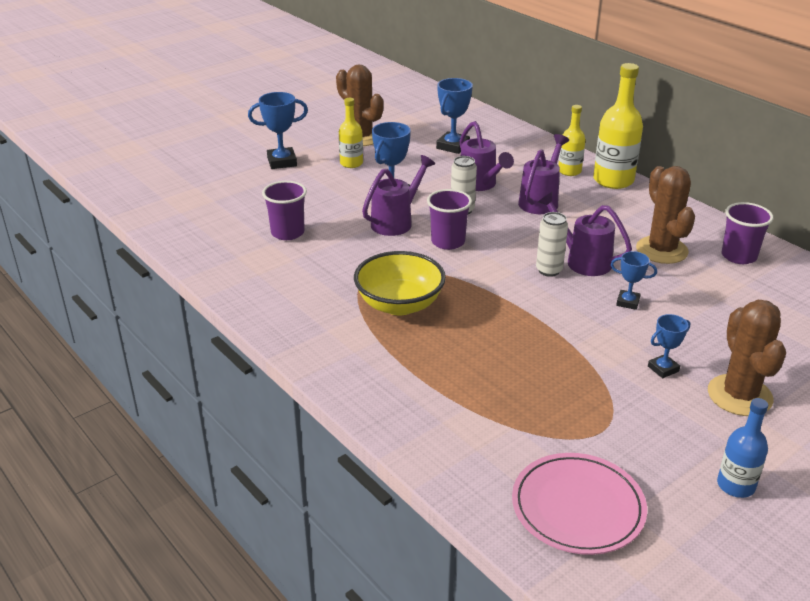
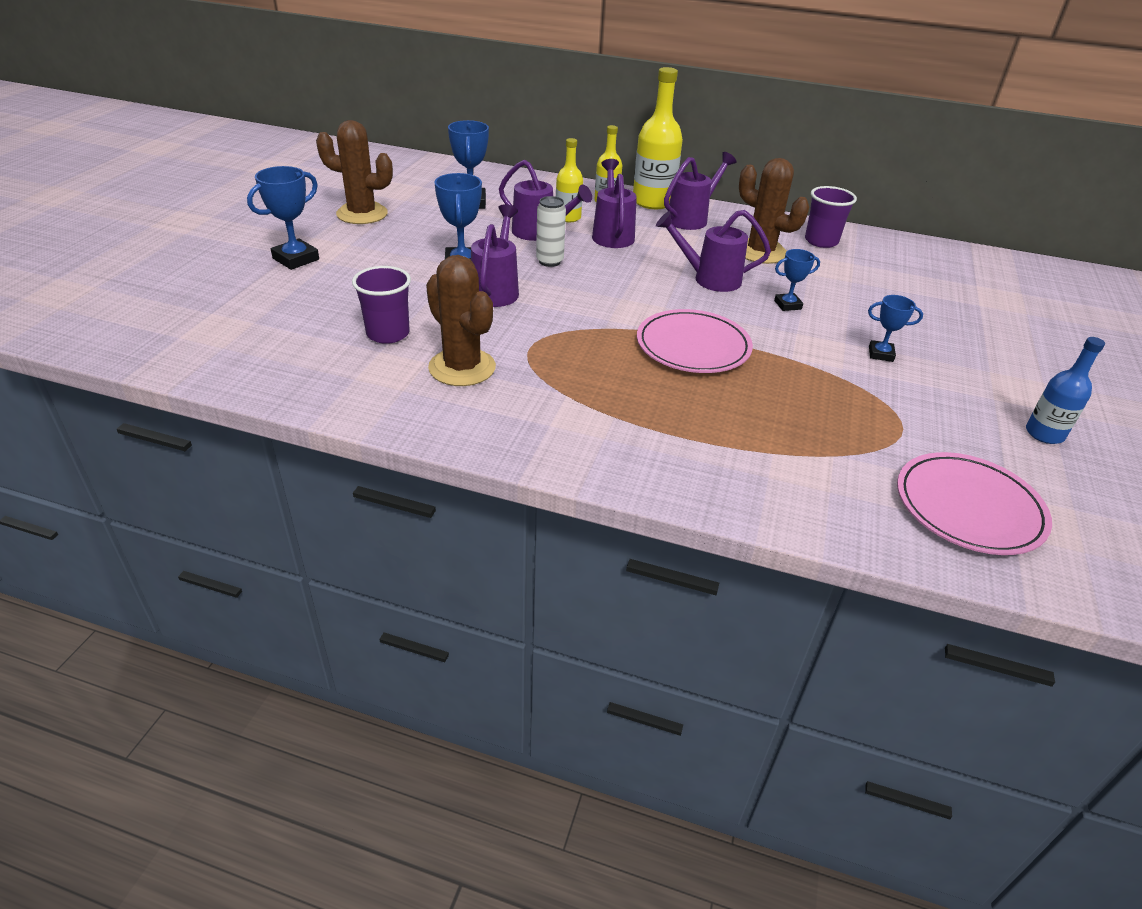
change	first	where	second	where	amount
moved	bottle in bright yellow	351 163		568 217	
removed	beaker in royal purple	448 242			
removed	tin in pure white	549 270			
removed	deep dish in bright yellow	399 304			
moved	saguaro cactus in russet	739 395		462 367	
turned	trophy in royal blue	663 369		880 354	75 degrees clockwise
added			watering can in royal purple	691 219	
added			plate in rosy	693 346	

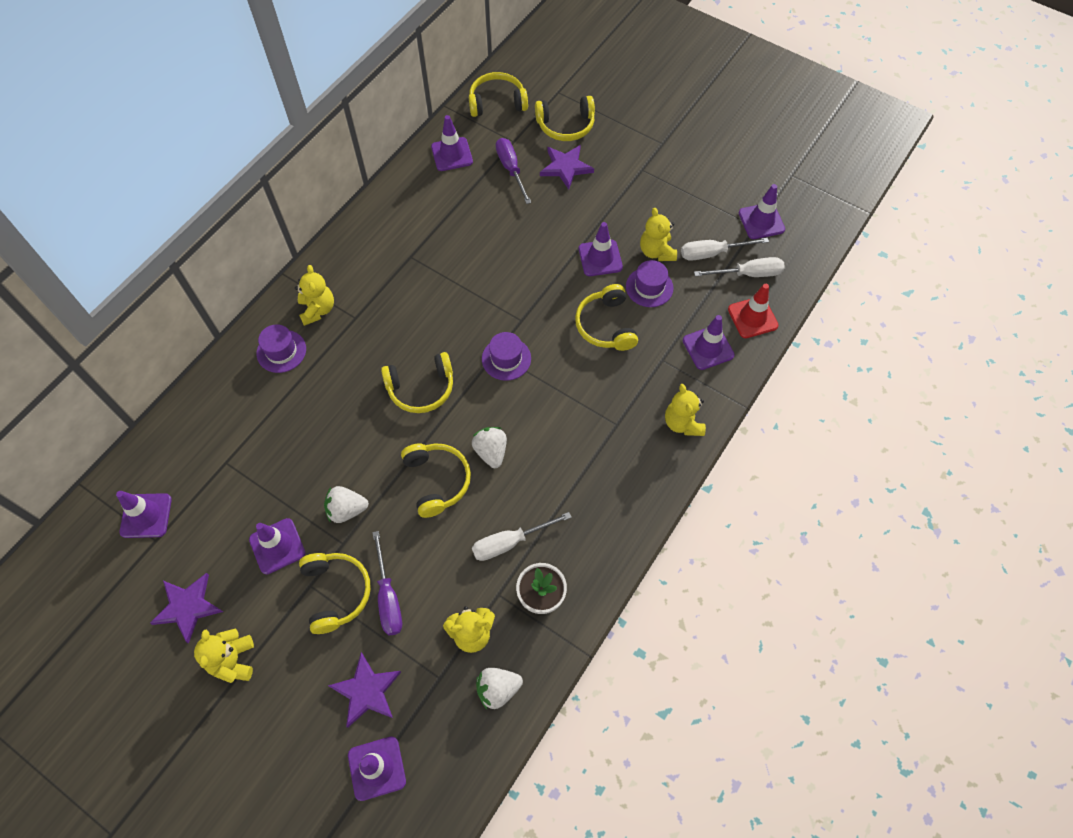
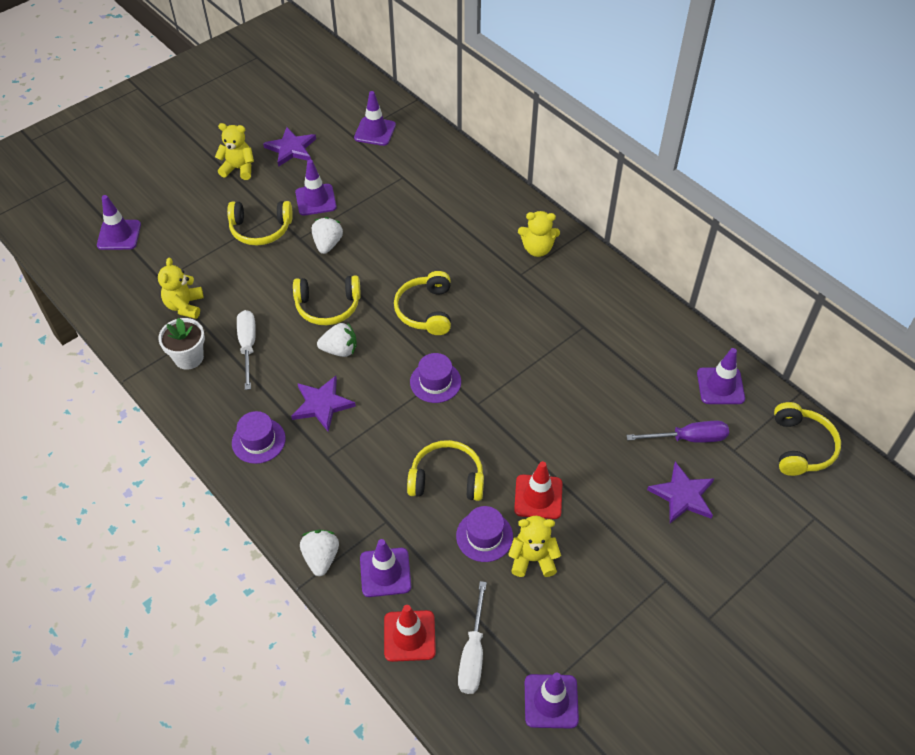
change	first	where	second	where	amount
removed	headphones in bright yellow	566 126			
recoloured	safety cone in royal purple	600 258	safety cone in scarlet	538 497	
removed	hand screwdriver in pure white	712 253			
moved	hat in royal purple	281 351		258 440	
removed	stuffed bear in bright yellow	682 423			
removed	hand screwdriver in royal purple	388 597			
moved	star shape in royal purple	366 691		322 404	
moved	strawberry in pure white	498 689		321 558	

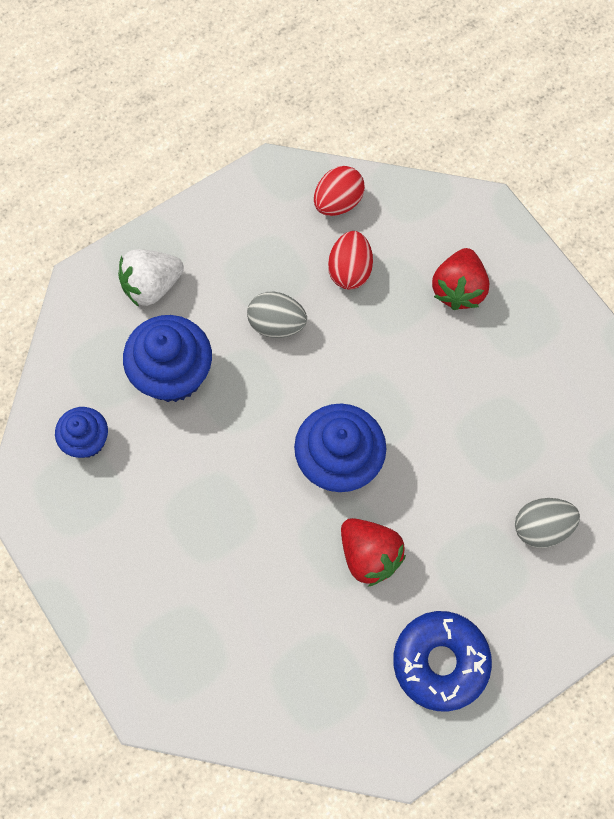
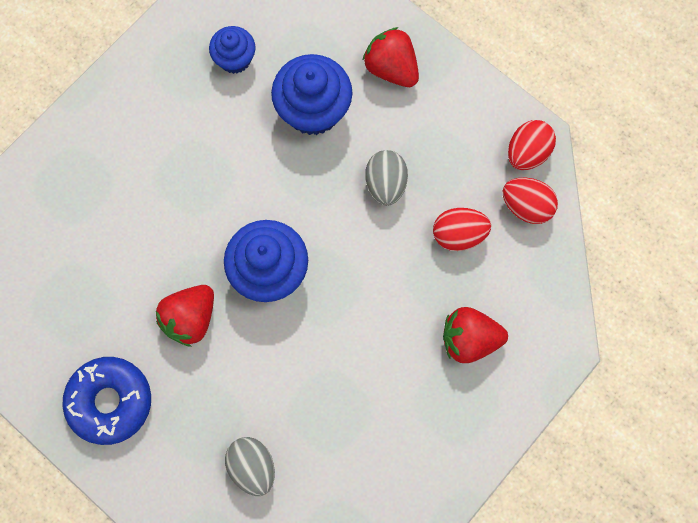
change	first	where	second	where	amount
recoloured	strawberry in pure white	152 286	strawberry in scarlet	391 68	
added			toy egg in scarlet	527 152	

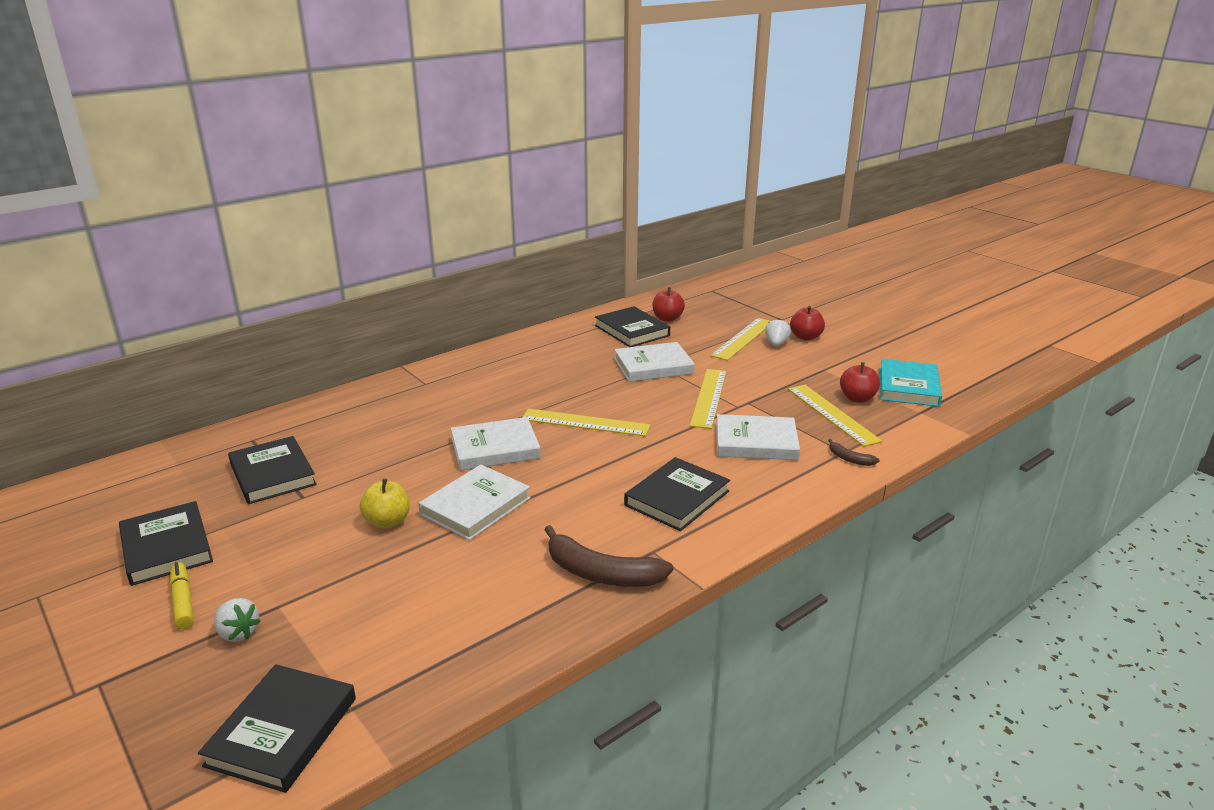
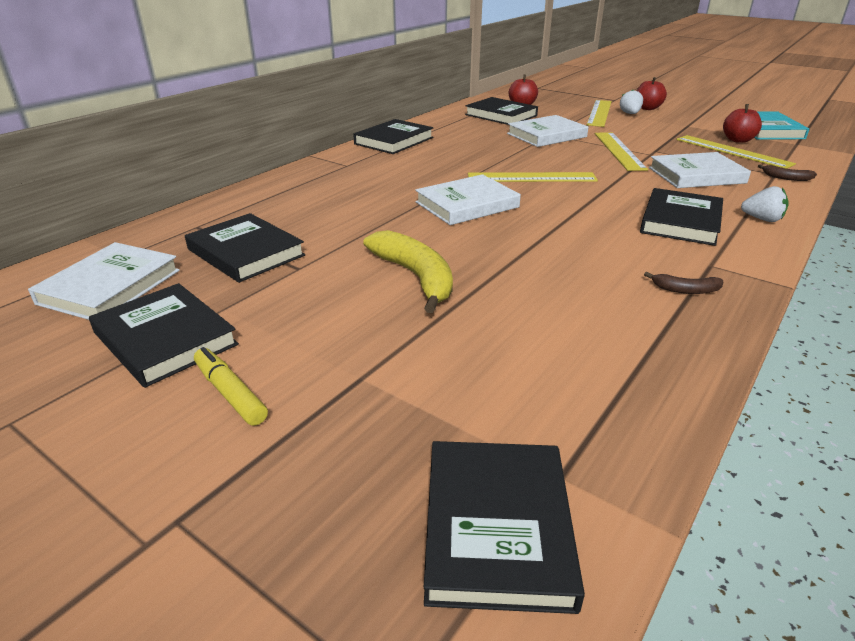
change	first	where	second	where	amount
moved	book in pure white	475 506		110 287	
replaced	toy apple in bright yellow	387 521	banana fruit in bright yellow	416 277	
resized	banana fruit in russet	601 573		685 290	x0.48
moved	strawberry in pure white	238 633		762 219	
added			book in jet-black	394 141	

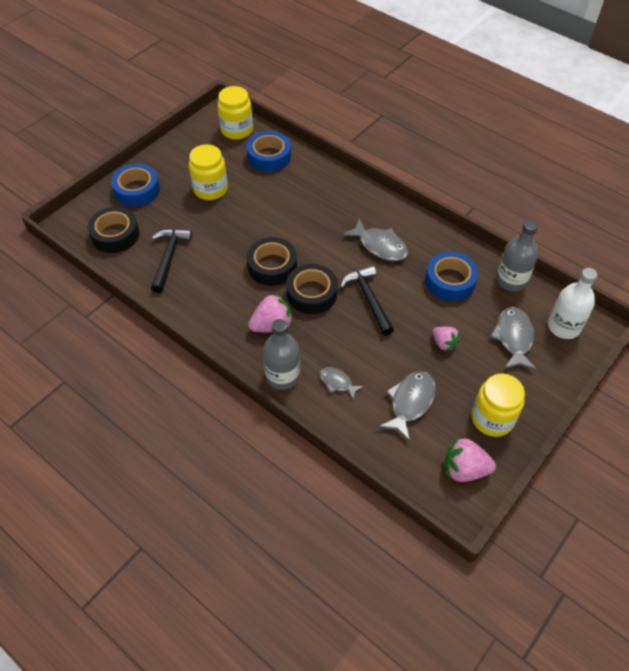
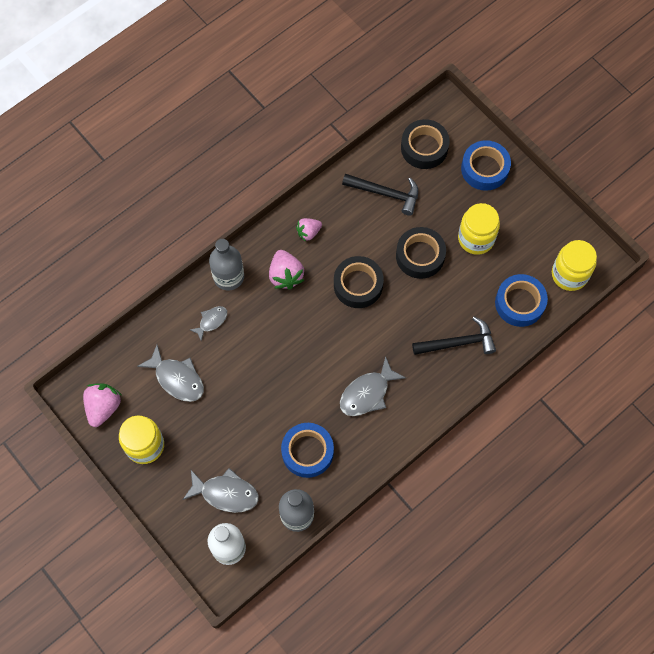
change	first	where	second	where	amount
moved	sticky tape in jet-black	312 294		420 256	
moved	hammer in jet-black	368 299		458 342	
moved	strawberry in rosy	444 343		308 232	

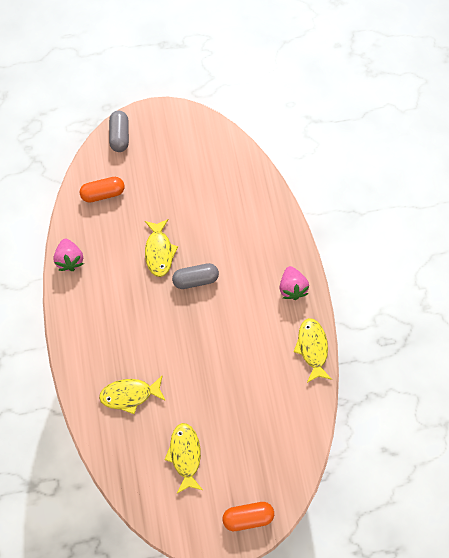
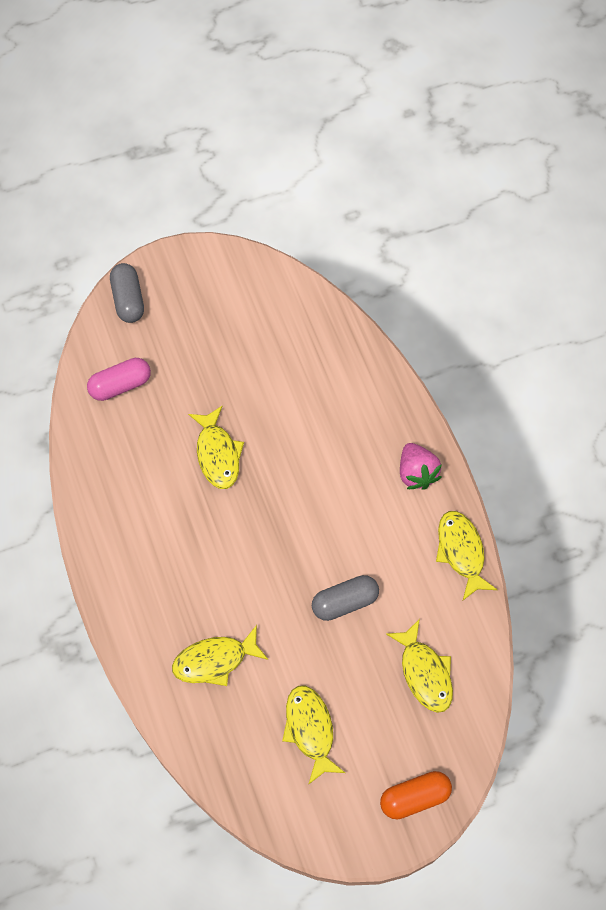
change	first	where	second	where	amount
recoloured	pill shape in bright orange	103 193	pill shape in rosy	120 385	
removed	strawberry in rosy	70 259			
moved	pill shape in ash-grey	196 279		344 602	
added			toy fish in bright yellow	424 673	

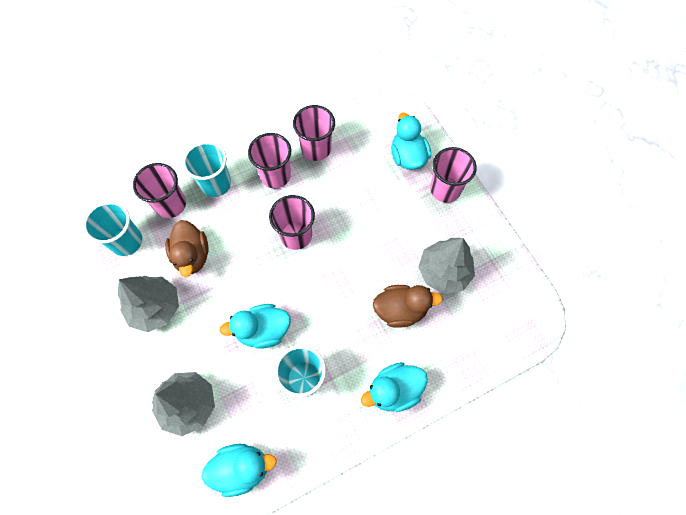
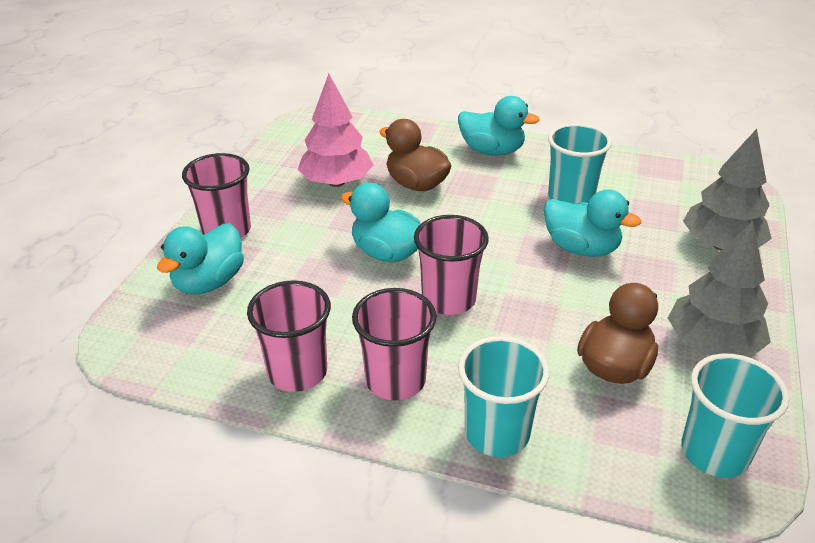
change	first	where	second	where	amount
removed	beaker in rosy	170 204			
recoloured	fir tree in ash-grey	443 272	fir tree in rosy	336 182	
moved	toy duck in aqua	242 468		387 253	

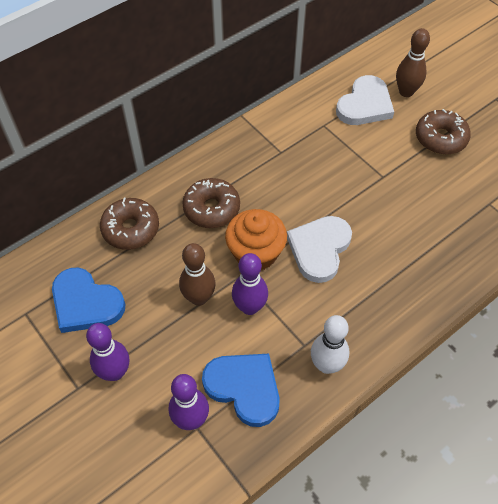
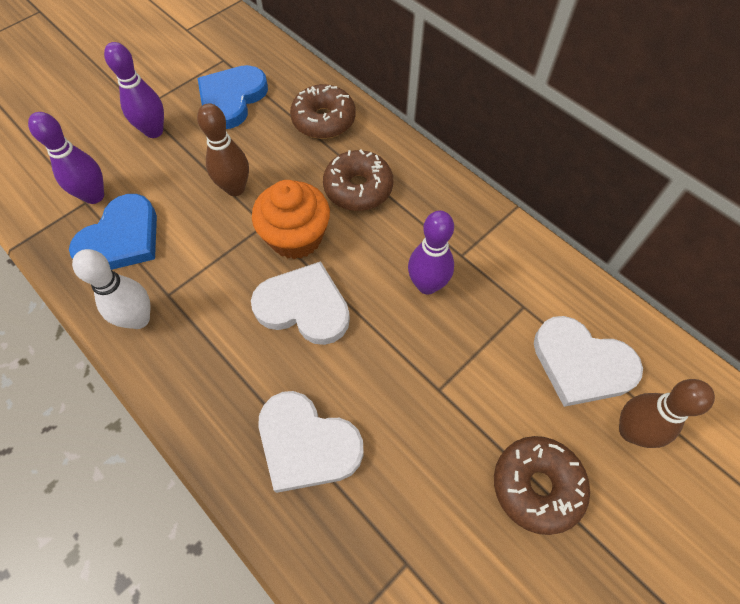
change	first	where	second	where	amount
moved	tenpin in royal purple	249 307		427 285	
added			heart in pure white	307 444	

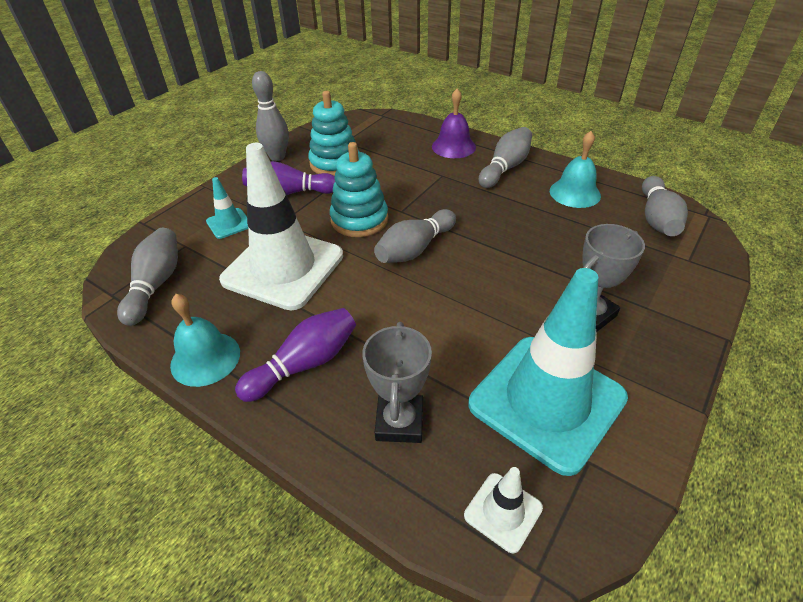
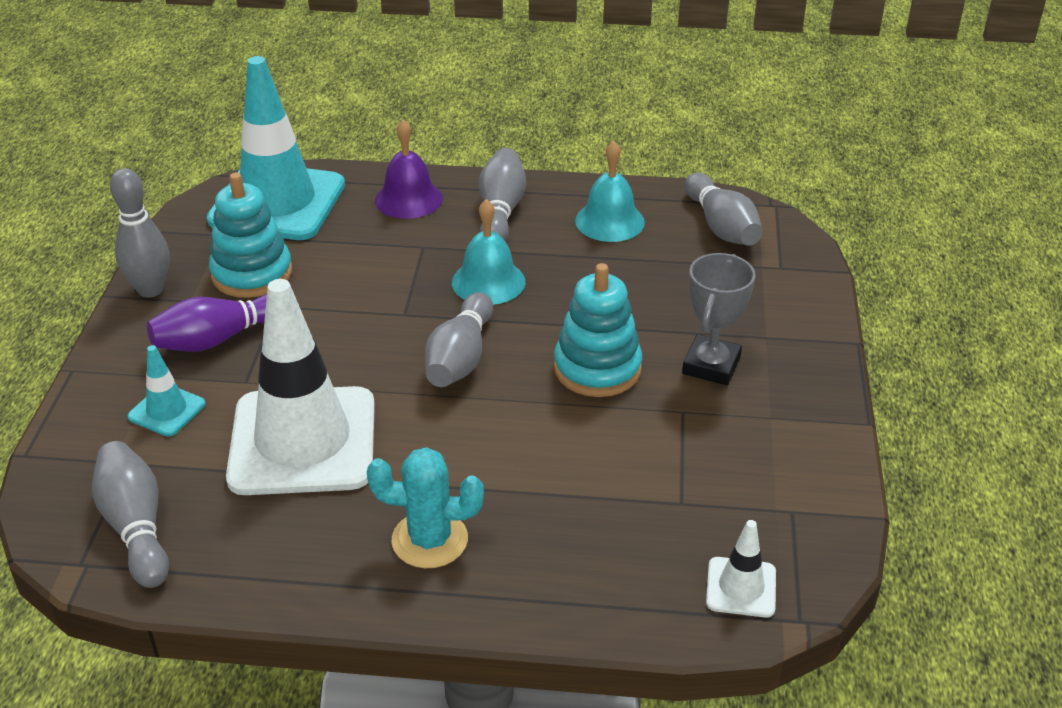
change	first	where	second	where	amount
moved	stacking toy in aqua	359 220		597 368	
moved	safety cone in aqua	547 401		277 203	
moved	school bell in aqua	205 358		488 282	
replaced	tenpin in royal purple	304 364	saguaro cactus in aqua	429 540	
removed	trophy in ash-grey	399 422			

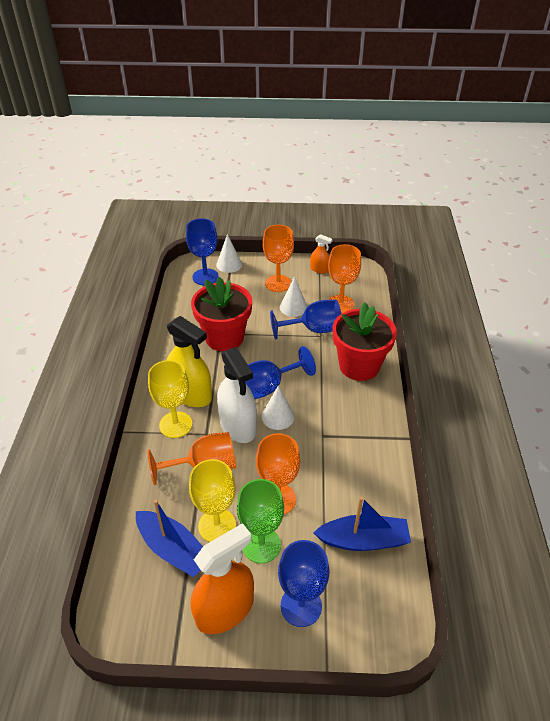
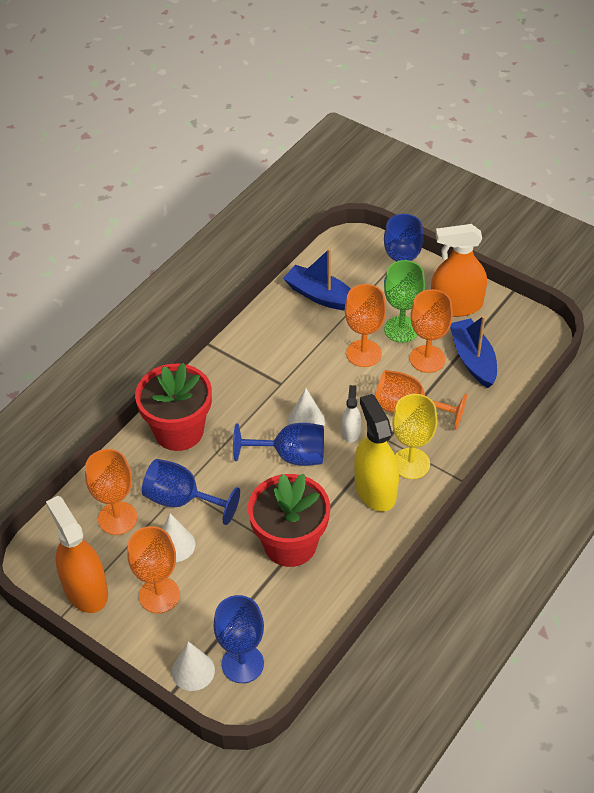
change	first	where	second	where	amount
resized	sprayer in bright orange	319 269		85 589	x2.00
resized	sprayer in pure white	238 425		351 432	x0.50
recoloured	wine glass in bright yellow	217 525	wine glass in bright orange	427 359	

